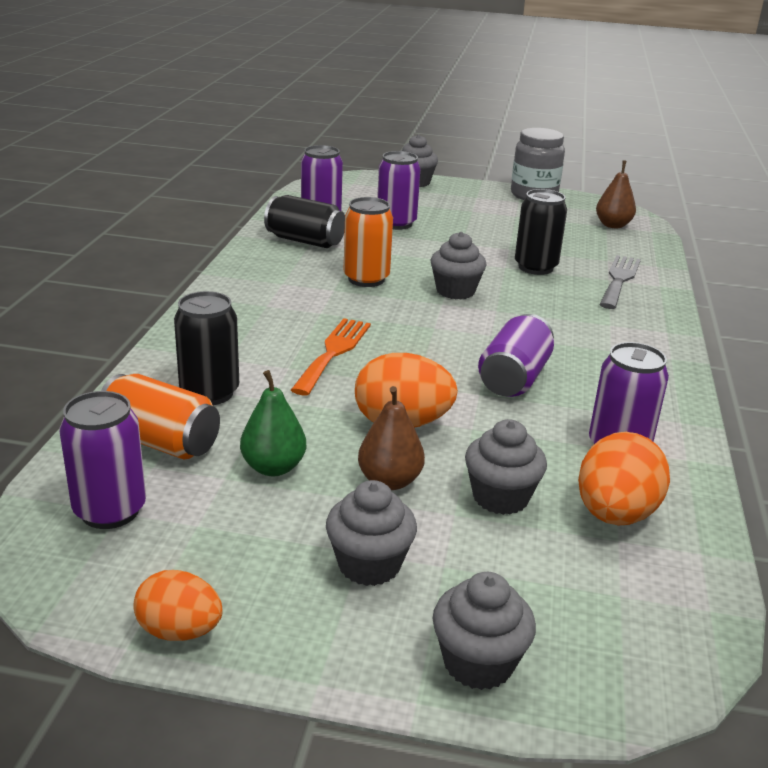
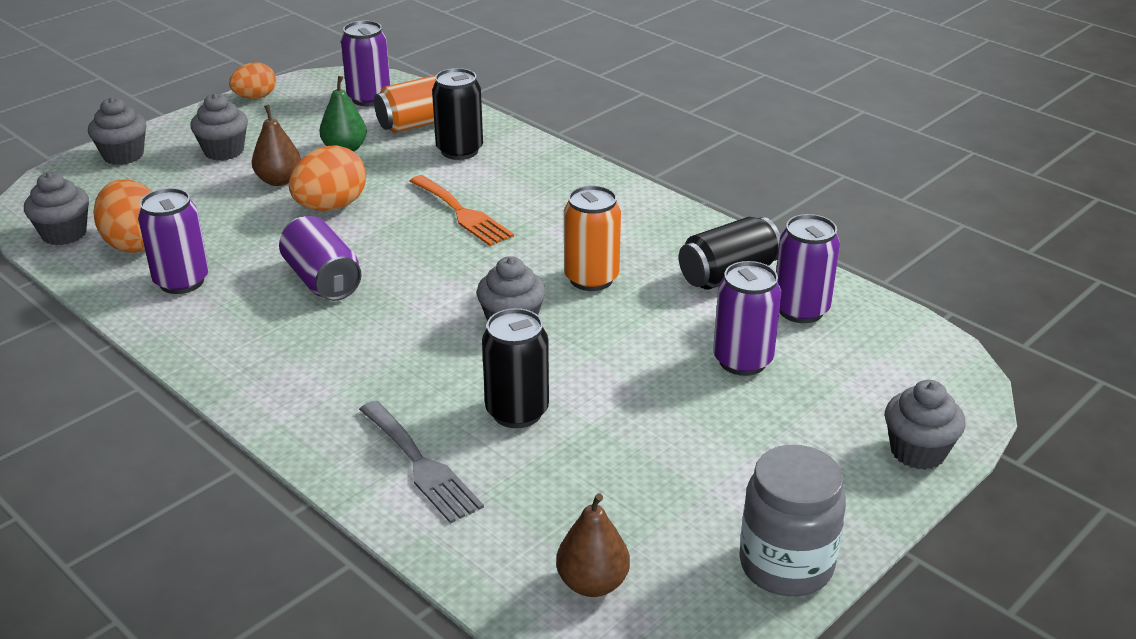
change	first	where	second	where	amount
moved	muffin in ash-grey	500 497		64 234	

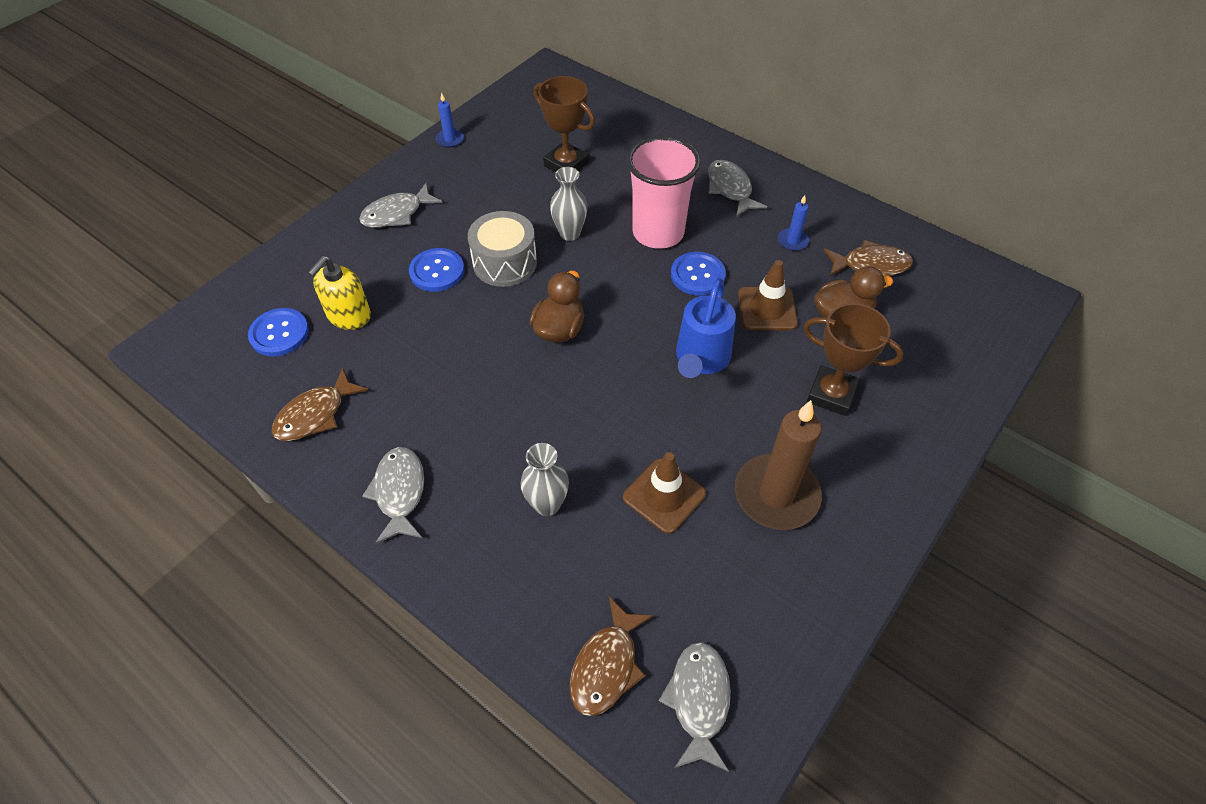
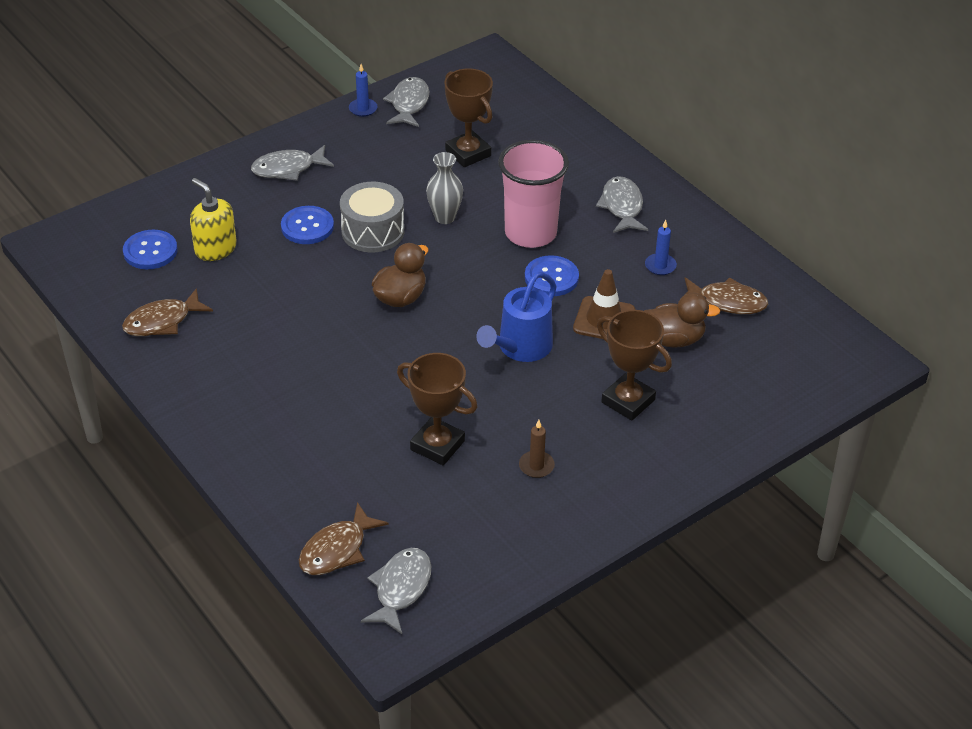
change	first	where	second	where	amount
turned	pump bottle in bright yellow	349 316		215 249	90 degrees clockwise
resized	candle in russet	776 495		536 466	x0.45
removed	vase in ash-grey	547 504			
moved	toy fish in ash-grey	399 492		409 104	
replaced	safety cone in russet	664 496	trophy in russet	437 445	

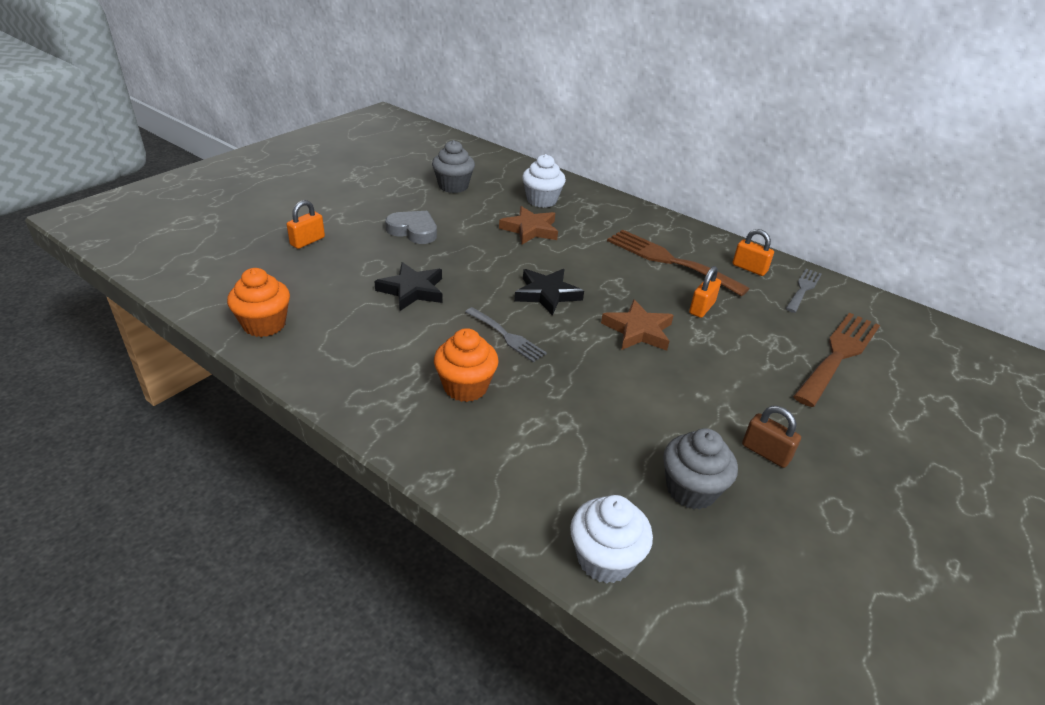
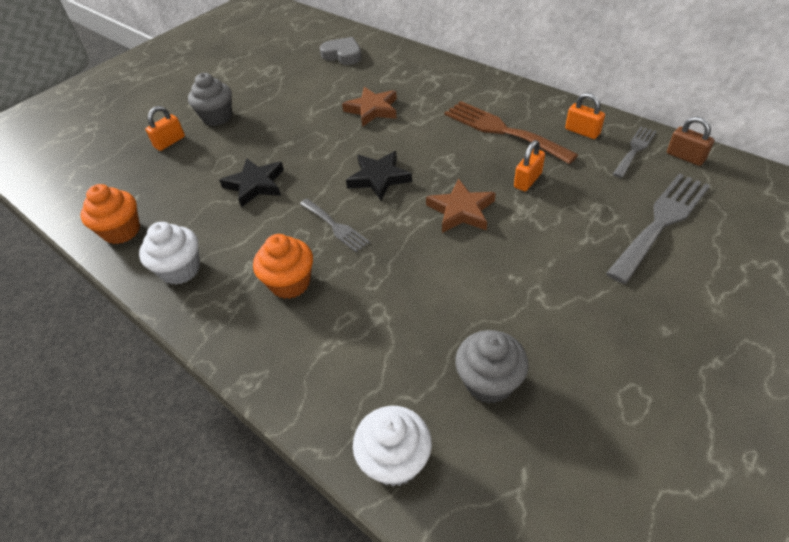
change	first	where	second	where	amount
moved	muffin in ash-grey	453 186		217 117	
moved	muffin in pure white	541 200		180 270	
moved	heart in ash-grey	413 231		343 55	
recoloured	fork in russet	838 354	fork in ash-grey	661 222	
moved	lock in russet	765 452		685 157	

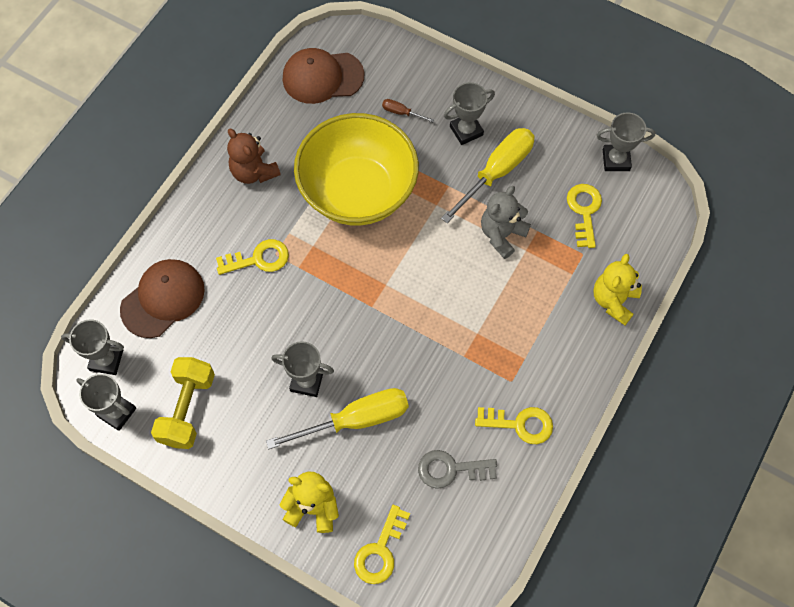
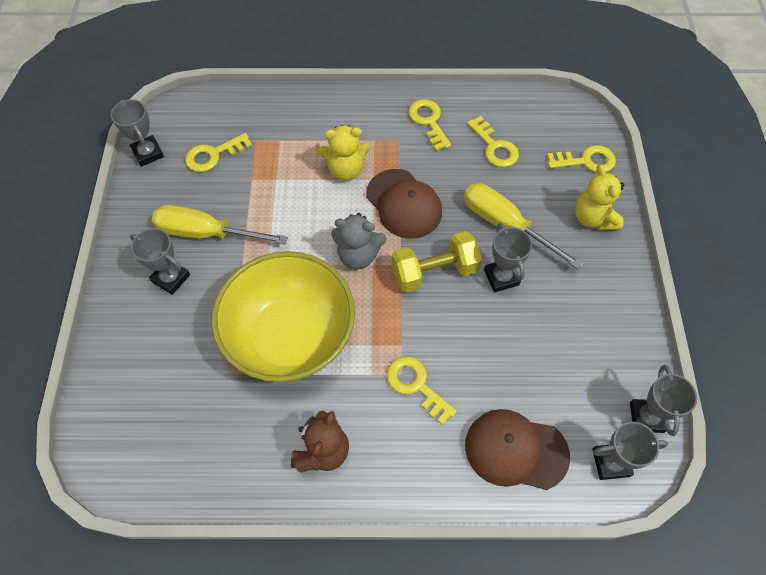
change	first	where	second	where	amount
moved	peaked cap in russet	322 77		404 204	
removed	hand screwdriver in russet	401 112			
moved	stuffed bear in ash-grey	502 234		358 255	
moved	stuffed bear in bright yellow	613 300		346 169	
turned	trophy in ash-grey	106 360		611 462	75 degrees counterclockwise
moved	dumbbell in bright yellow	187 409		434 272	
recoloured	key in ash-grey	451 469	key in bright yellow	494 147	

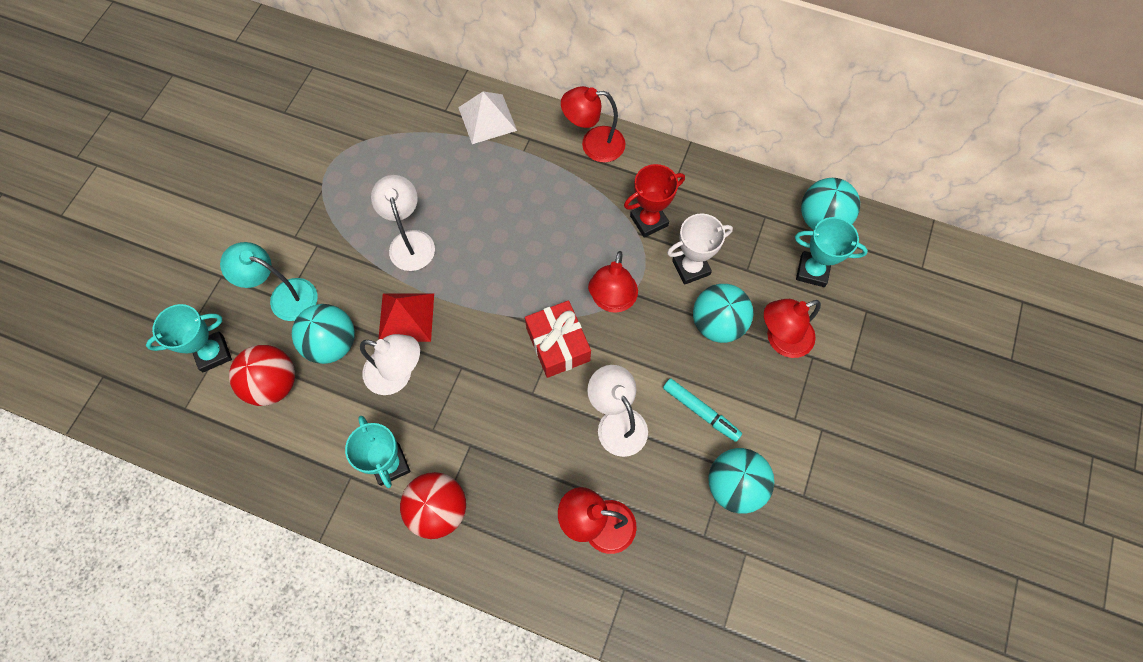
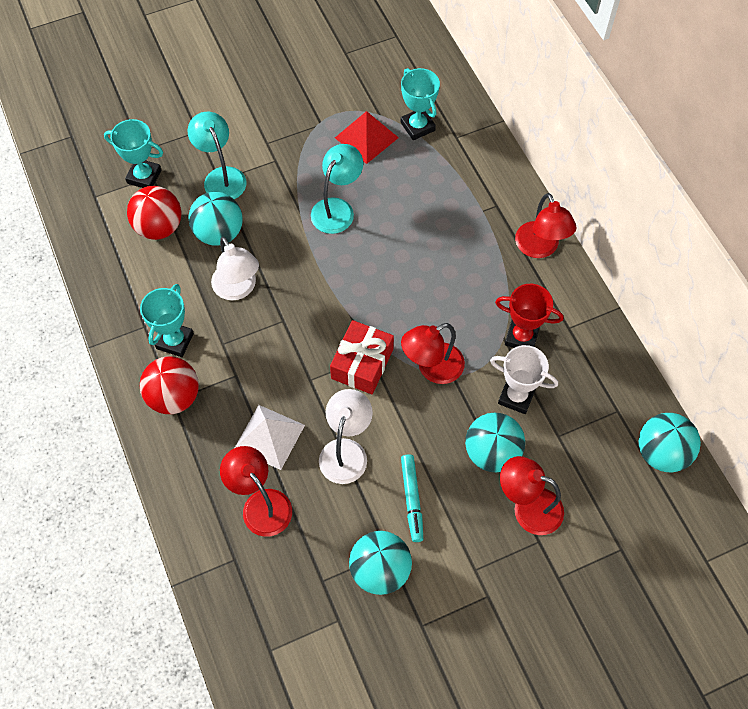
change	first	where	second	where	amount
turned	lamp in scarlet	593 144		540 248	150 degrees counterclockwise
moved	pyramid in pure white	487 119		269 437	
recoloured	lamp in pure white	410 241	lamp in aqua	337 208	
moved	trophy in aqua	812 271		417 126	
moved	pyramid in scarlet	406 317		366 137	

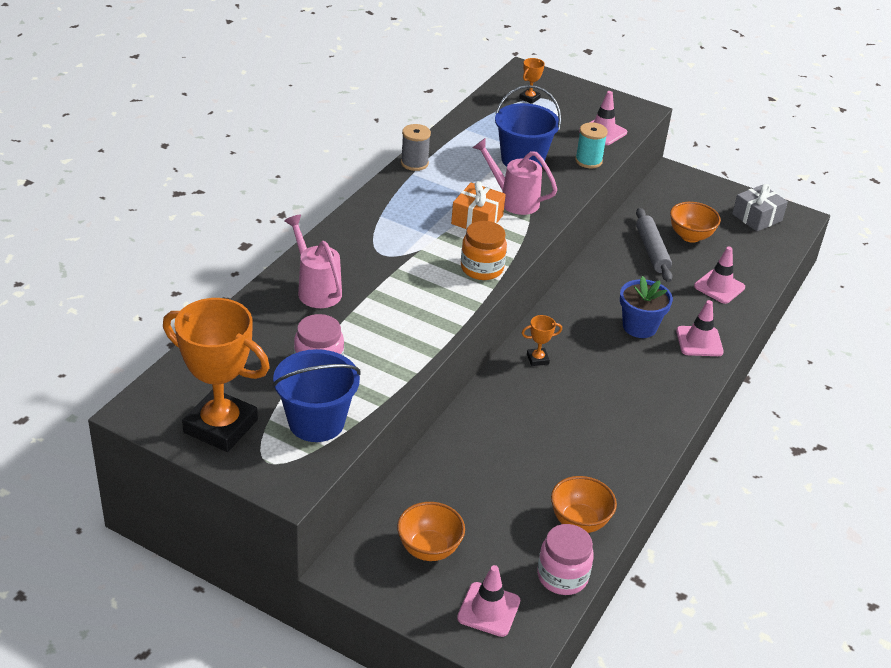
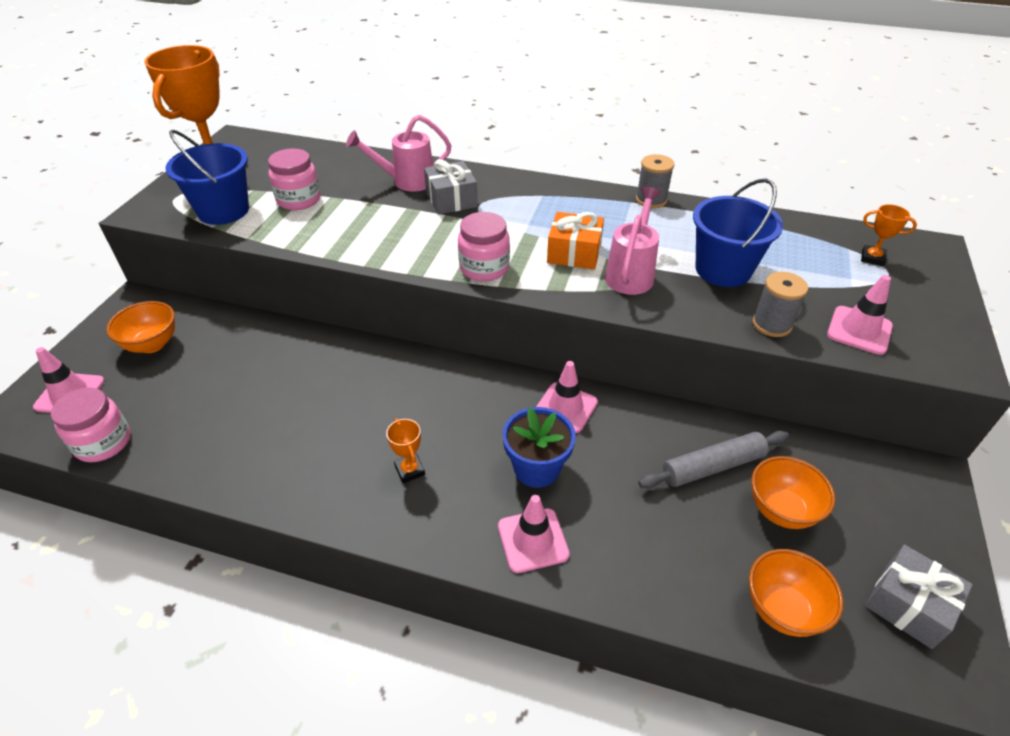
change	first	where	second	where	amount
recoloured	spool in aqua	588 161	spool in ash-grey	771 324	
turned	watering can in rosy	316 289		407 181	150 degrees counterclockwise
recoloured	jam jar in bright orange	482 268	jam jar in rosy	484 268	
moved	safety cone in rosy	719 287		565 407	
moved	trophy in bright orange	537 359		410 470	
moved	deep dish in bright orange	579 522		782 609	
added			present in ash-grey	451 200	

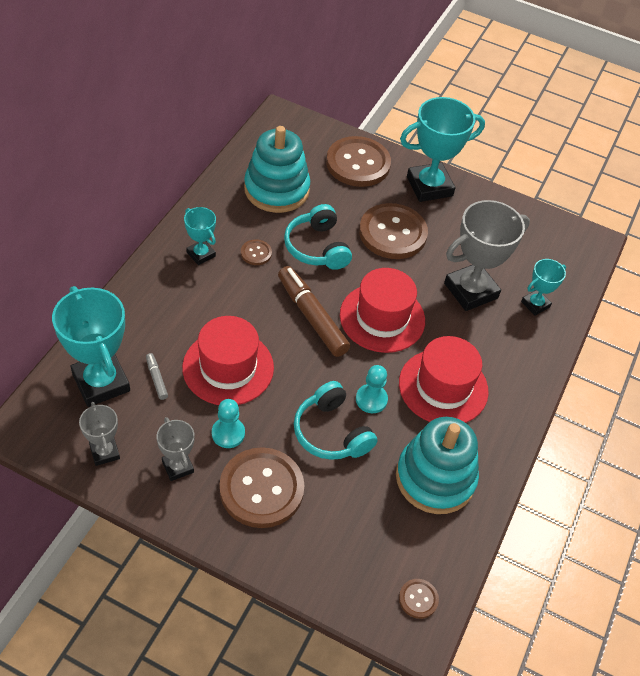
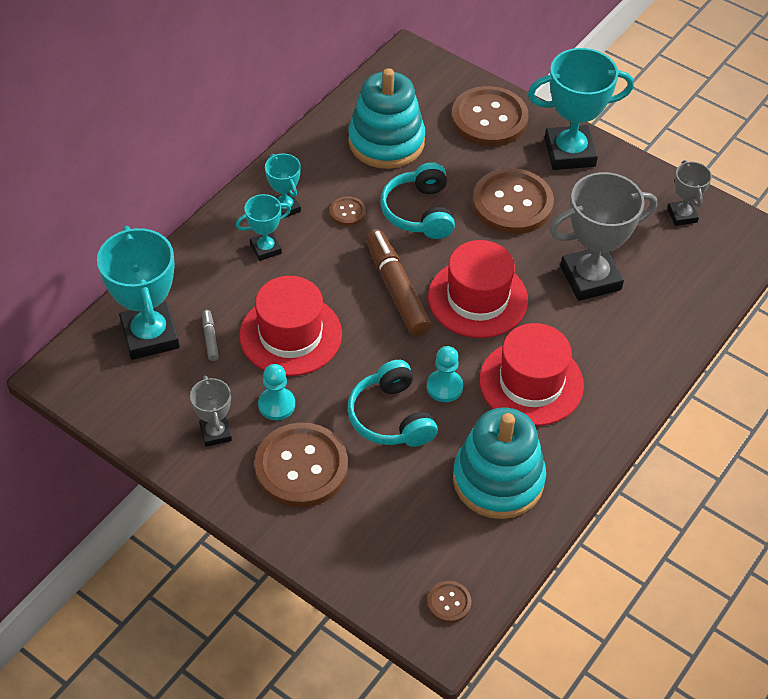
change	first	where	second	where	amount
moved	trophy in aqua	535 304		266 249	
moved	trophy in ash-grey	104 452		682 215	

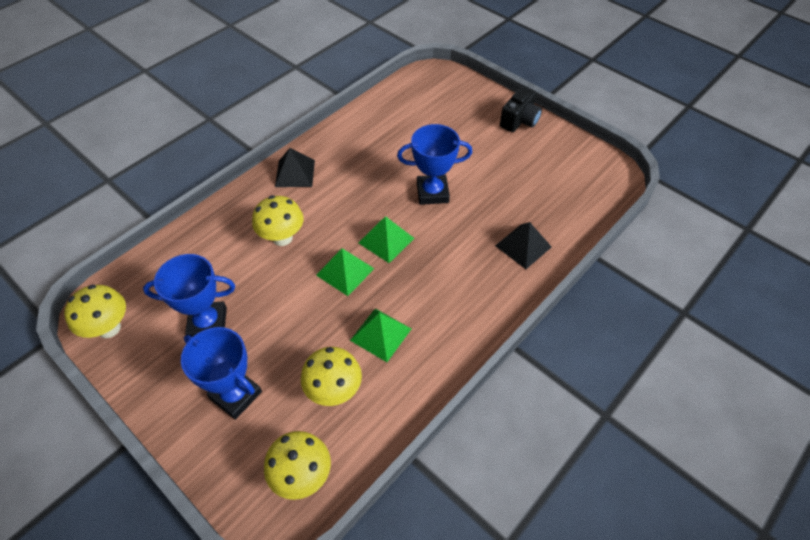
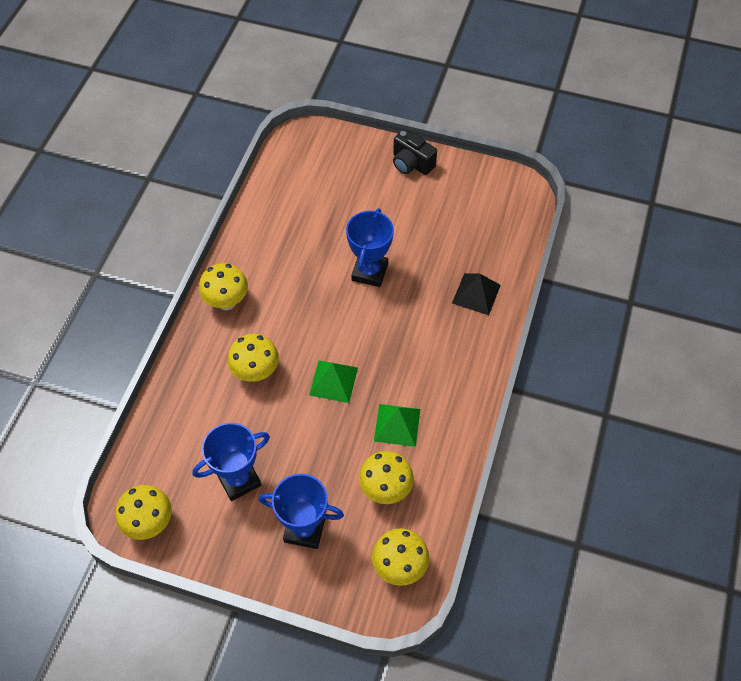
change	first	where	second	where	amount
turned	compact camera in jet-black	519 121		411 163	120 degrees clockwise
turned	trophy in royal blue	432 193		370 272	45 degrees counterclockwise
replaced	pyramid in jet-black	295 173	mushroom in bright yellow	226 302	
removed	pyramid in emerald	386 240			

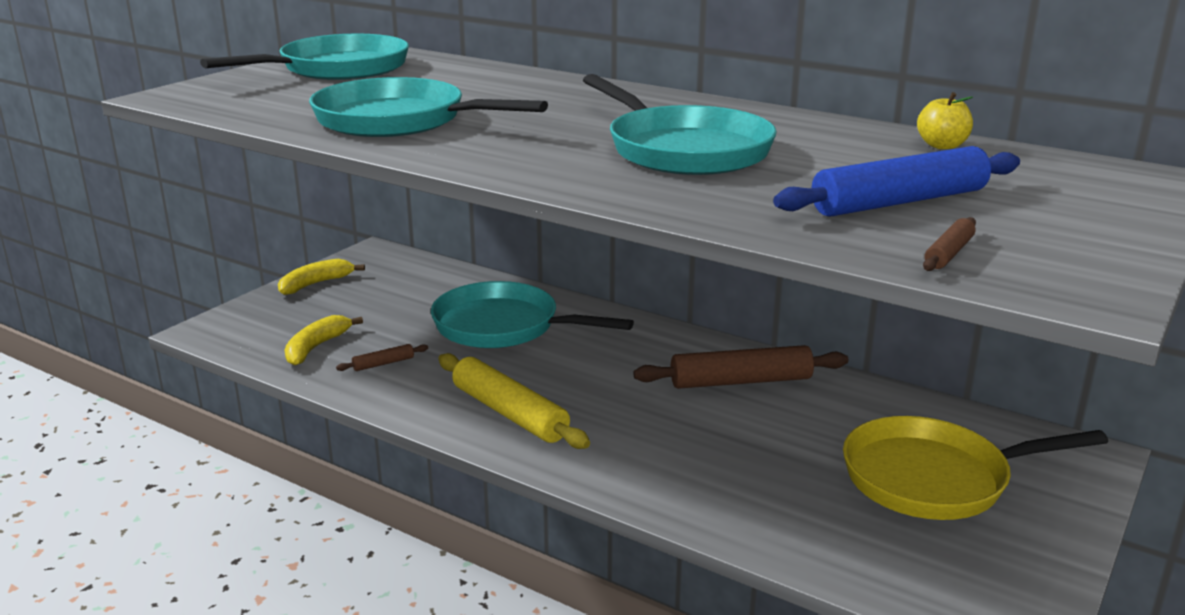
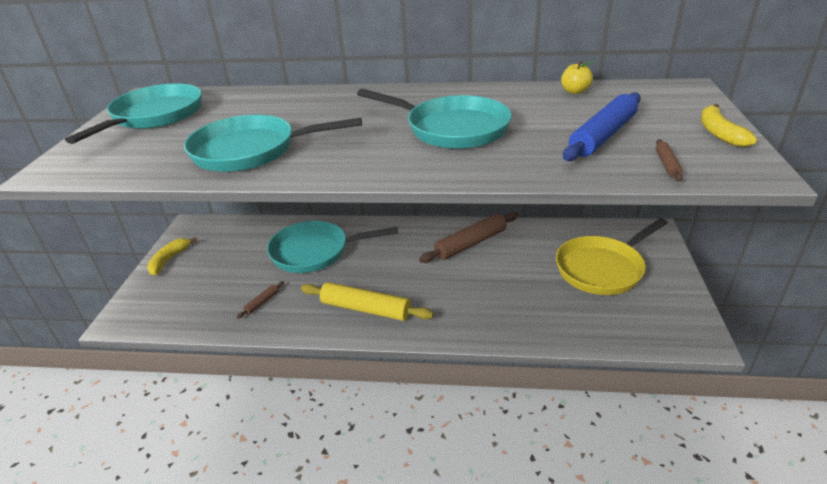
change	first	where	second	where	amount
moved	banana fruit in bright yellow	316 347		719 133	

